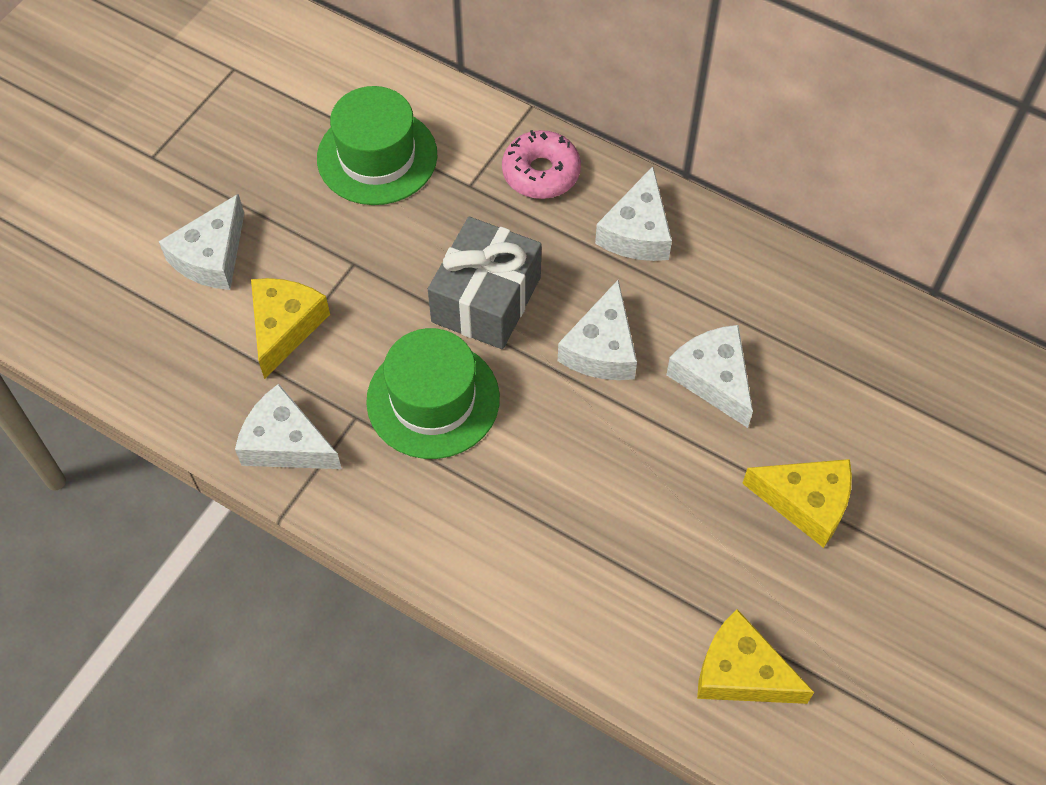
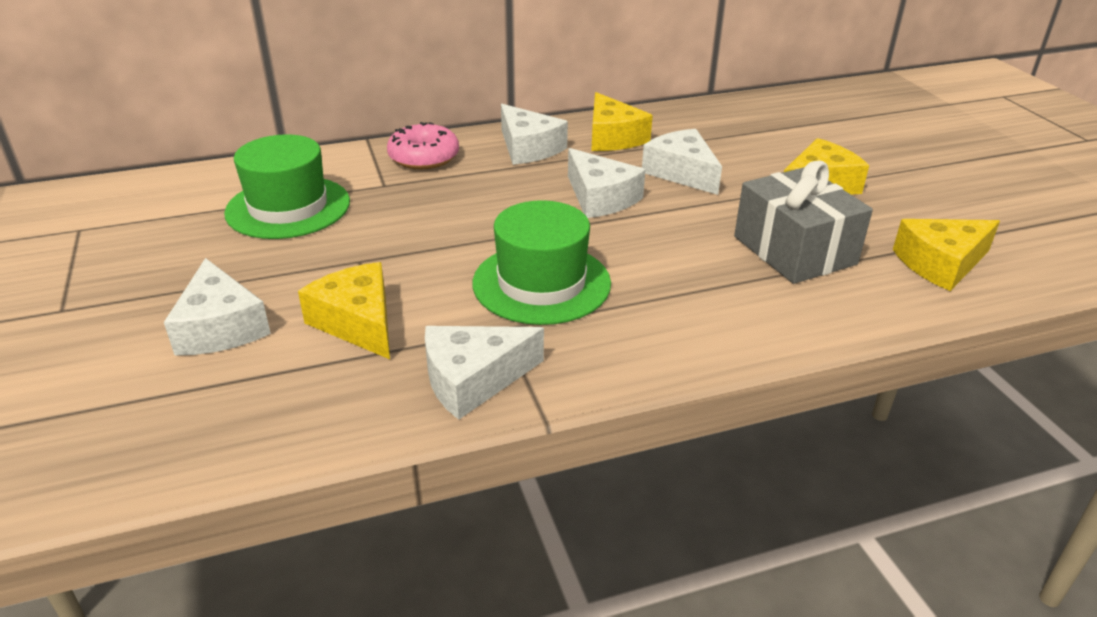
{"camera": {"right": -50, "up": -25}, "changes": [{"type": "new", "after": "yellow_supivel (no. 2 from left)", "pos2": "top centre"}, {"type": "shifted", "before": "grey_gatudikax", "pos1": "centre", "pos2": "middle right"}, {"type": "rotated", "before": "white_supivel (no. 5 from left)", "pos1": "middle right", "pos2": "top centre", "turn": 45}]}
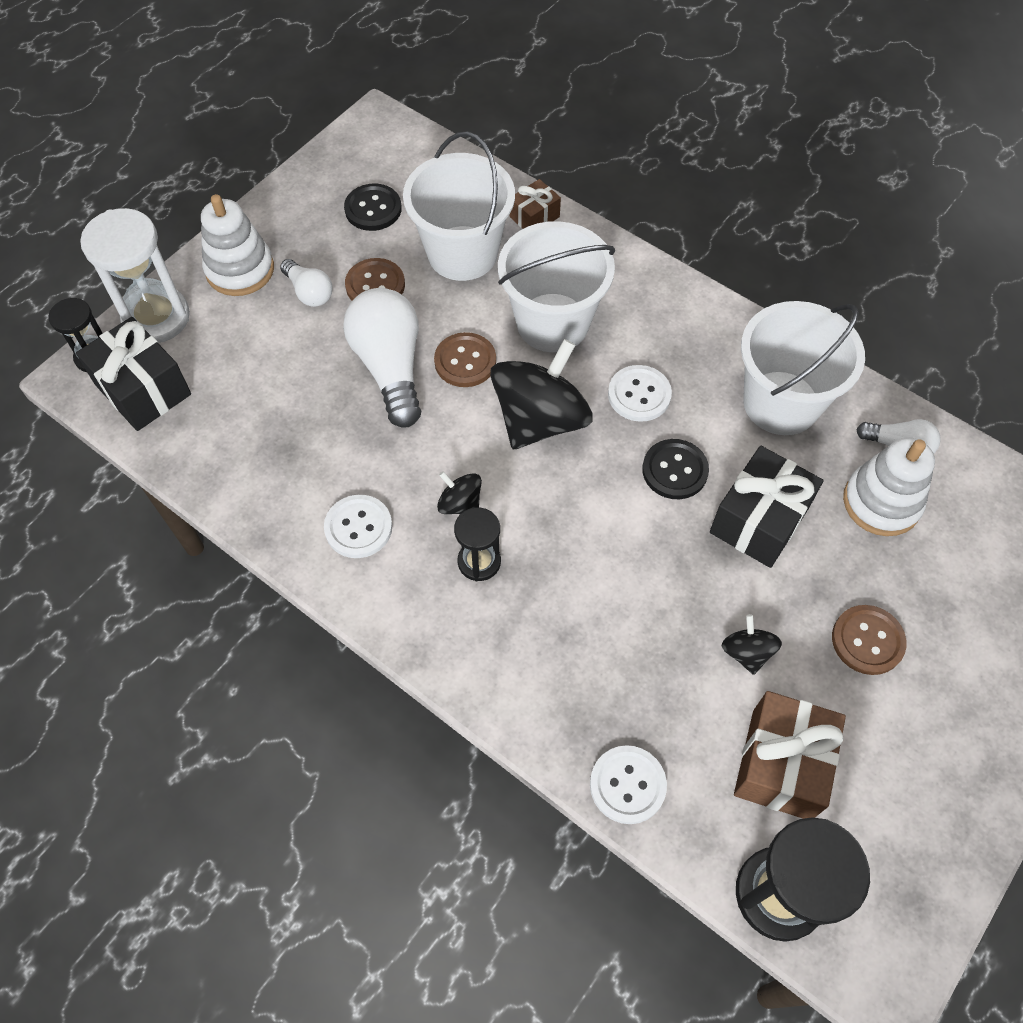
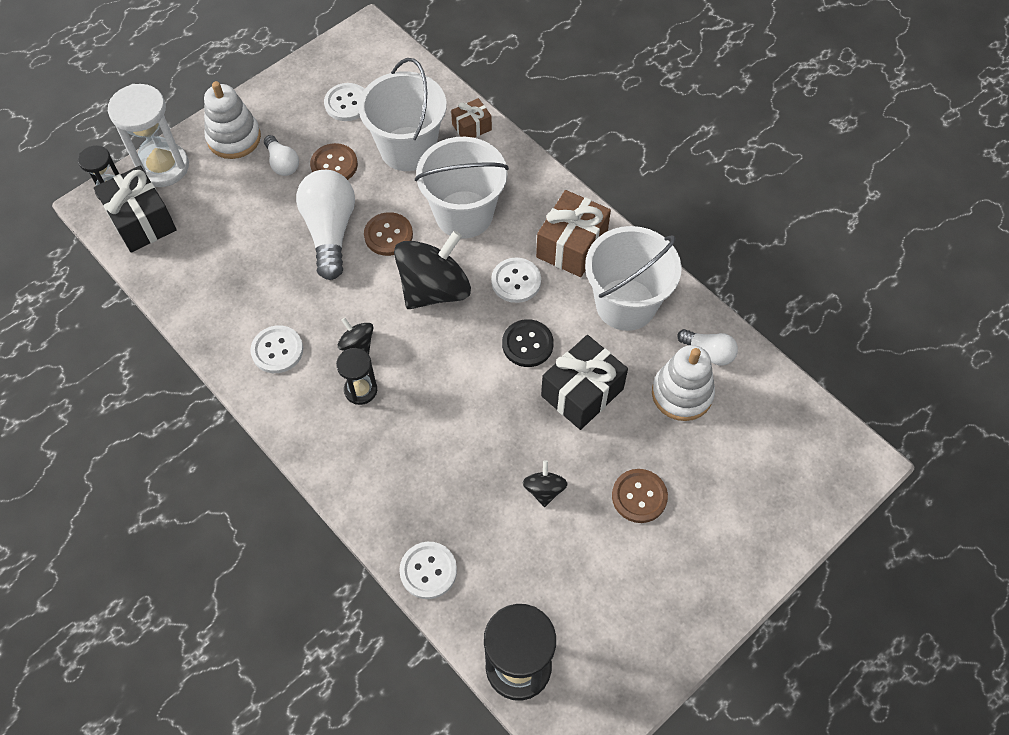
{"camera": {"right": 10, "up": 0}, "changes": [{"type": "shifted", "before": "brown_gatudikax (no. 2 from left)", "pos1": "bottom right", "pos2": "top centre"}, {"type": "repainted", "before": "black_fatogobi (no. 1 from left)", "after": "white_fatogobi (no. 2 from left)", "pos1": "top centre", "pos2": "top centre"}]}
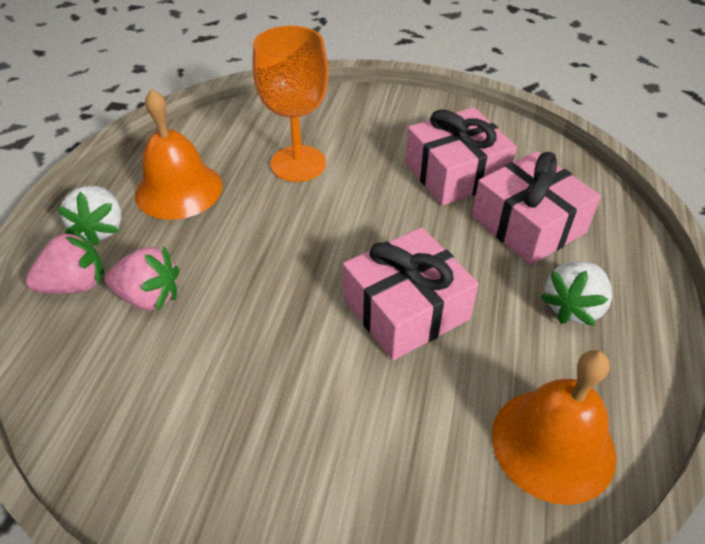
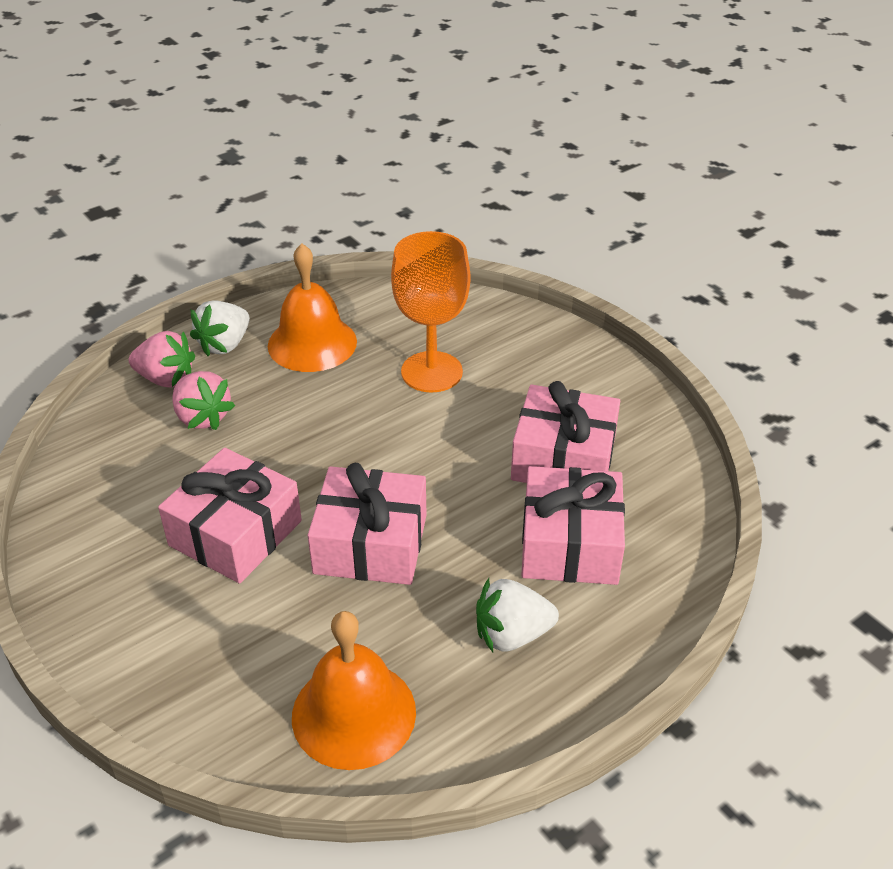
{"camera": {"right": 40, "up": -5}, "changes": [{"type": "new", "after": "pink_gatudikax (no. 1 from left)", "pos2": "middle left"}]}
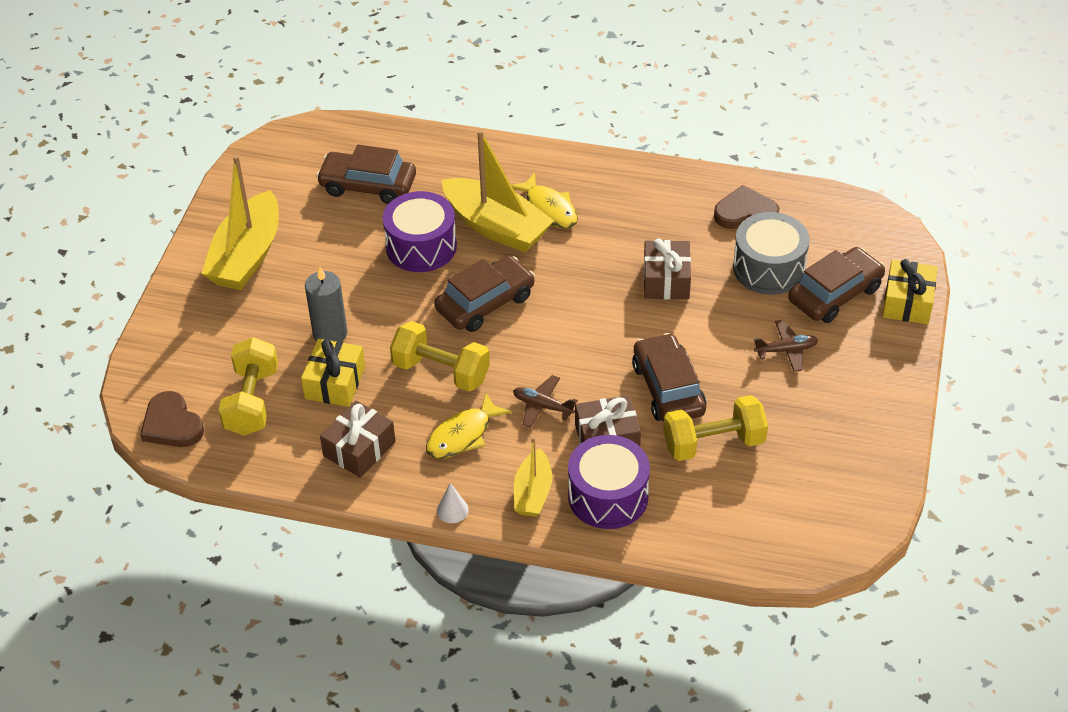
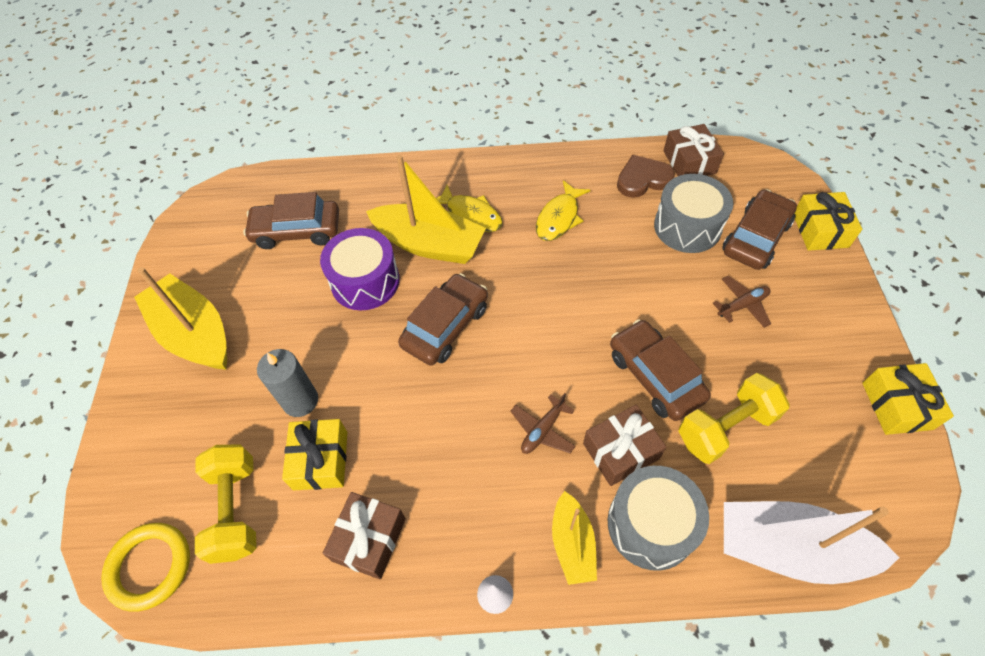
{"camera": {"right": -15, "up": 10}, "changes": [{"type": "gone", "before": "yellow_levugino (no. 2 from left)", "pos1": "centre"}, {"type": "new", "after": "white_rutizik", "pos2": "bottom right"}, {"type": "new", "after": "yellow_gatudikax (no. 3 from left)", "pos2": "middle right"}, {"type": "shifted", "before": "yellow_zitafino (no. 1 from left in the first image)", "after": "yellow_zitafino (no. 2 from left)", "pos1": "centre", "pos2": "top centre"}, {"type": "shifted", "before": "brown_gatudikax (no. 3 from left)", "pos1": "centre", "pos2": "top right"}, {"type": "swapped", "before": "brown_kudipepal (no. 1 from left)", "after": "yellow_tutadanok", "pos1": "middle left", "pos2": "bottom left"}, {"type": "repainted", "before": "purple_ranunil (no. 2 from left)", "after": "grey_ranunil (no. 1 from left)", "pos1": "bottom centre", "pos2": "bottom right"}, {"type": "rotated", "before": "yellow_rutizik (no. 1 from left)", "pos1": "top left", "pos2": "middle left", "turn": 135}, {"type": "rotated", "before": "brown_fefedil (no. 1 from left)", "pos1": "centre", "pos2": "centre", "turn": -60}]}
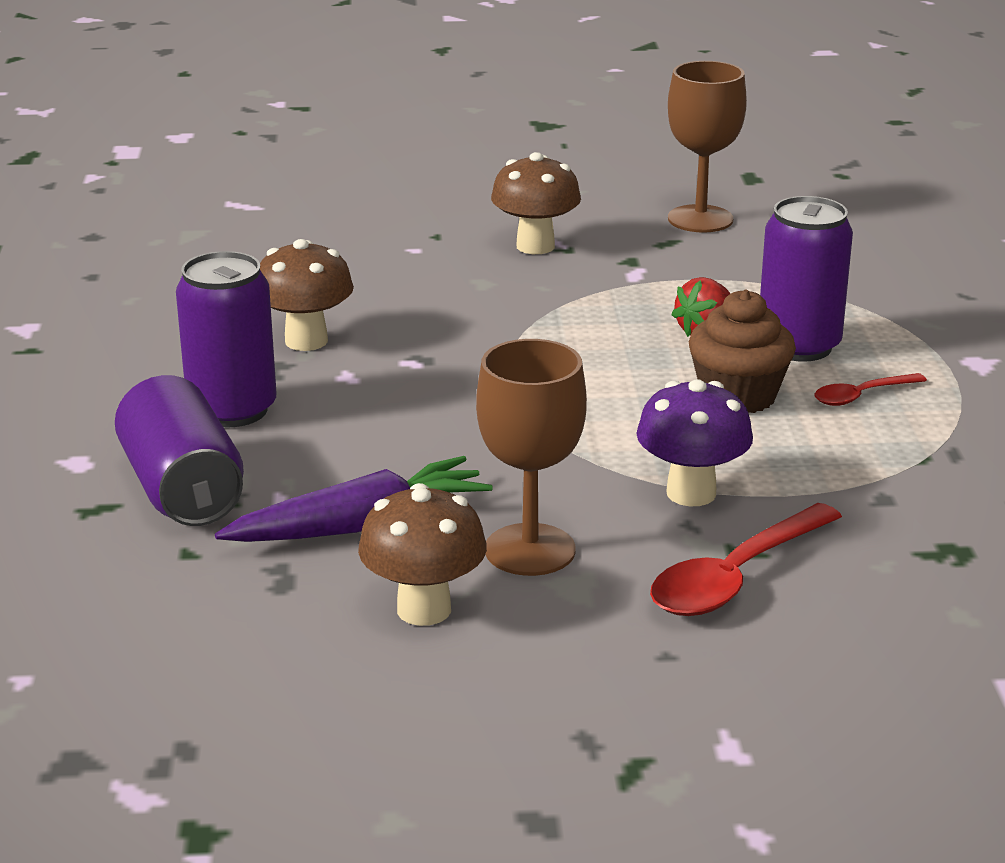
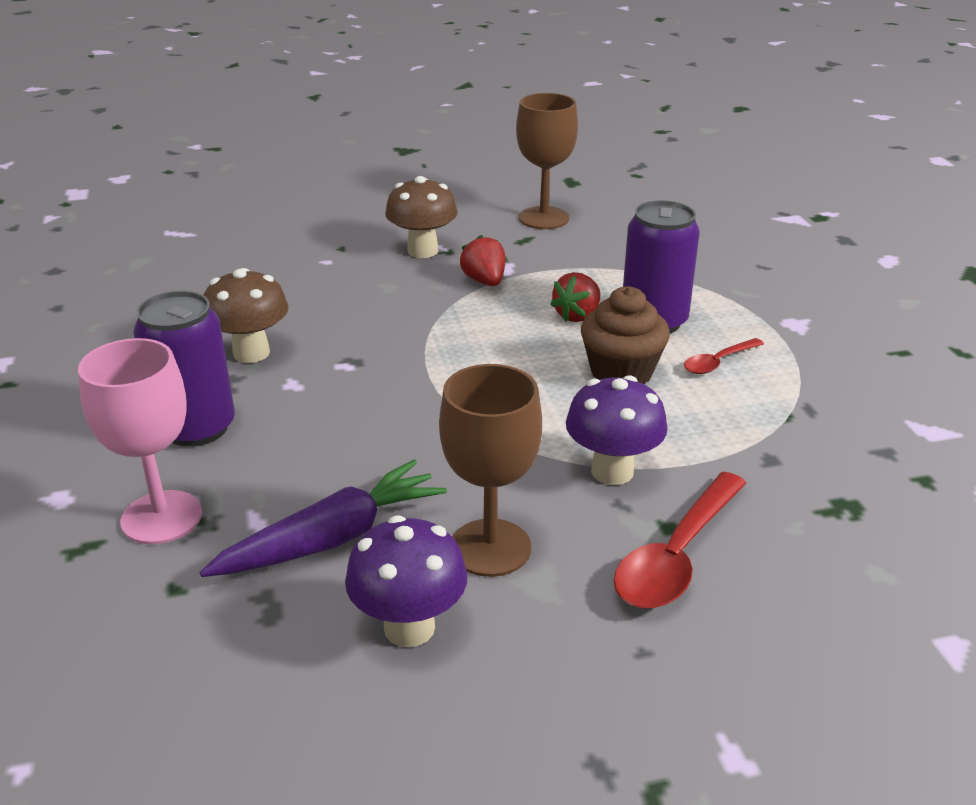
{"camera": {"right": -10, "up": 5}, "changes": [{"type": "new", "after": "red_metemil (no. 1 from left)", "pos2": "top centre"}, {"type": "swapped", "before": "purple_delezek (no. 1 from left)", "after": "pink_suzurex", "pos1": "middle left", "pos2": "middle left"}, {"type": "repainted", "before": "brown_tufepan (no. 2 from left)", "after": "purple_tufepan (no. 1 from left)", "pos1": "centre", "pos2": "bottom centre"}]}
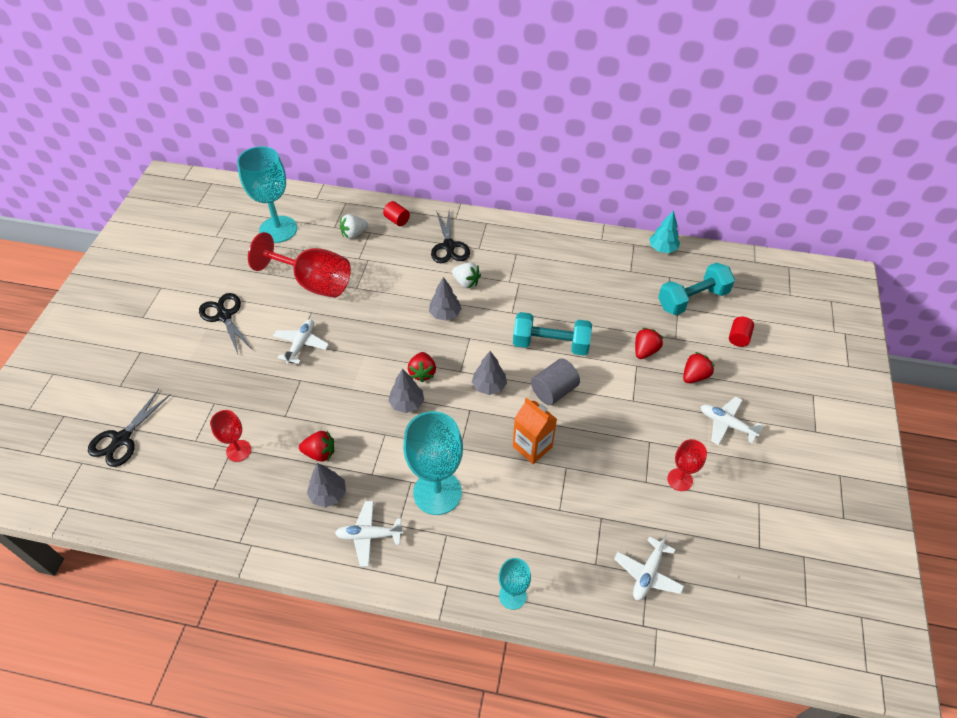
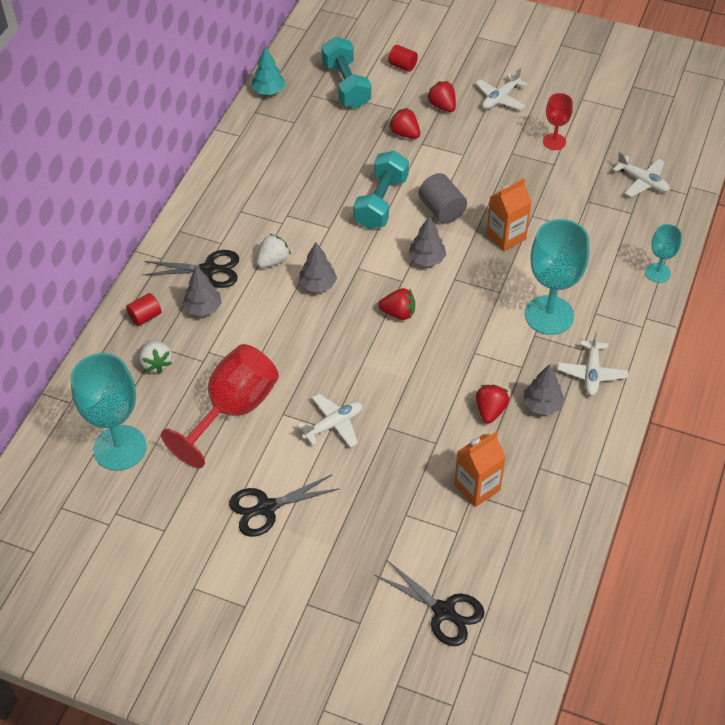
{"camera": {"right": -80, "up": 0}, "changes": [{"type": "shifted", "before": "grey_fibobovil (no. 2 from left in the first image)", "after": "grey_fibobovil (no. 1 from left)", "pos1": "centre", "pos2": "middle left"}, {"type": "swapped", "before": "red_suzurex (no. 1 from left)", "after": "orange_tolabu (no. 1 from left)", "pos1": "middle left", "pos2": "centre"}, {"type": "rotated", "before": "white_fefedil (no. 1 from left)", "pos1": "middle left", "pos2": "centre", "turn": 120}]}
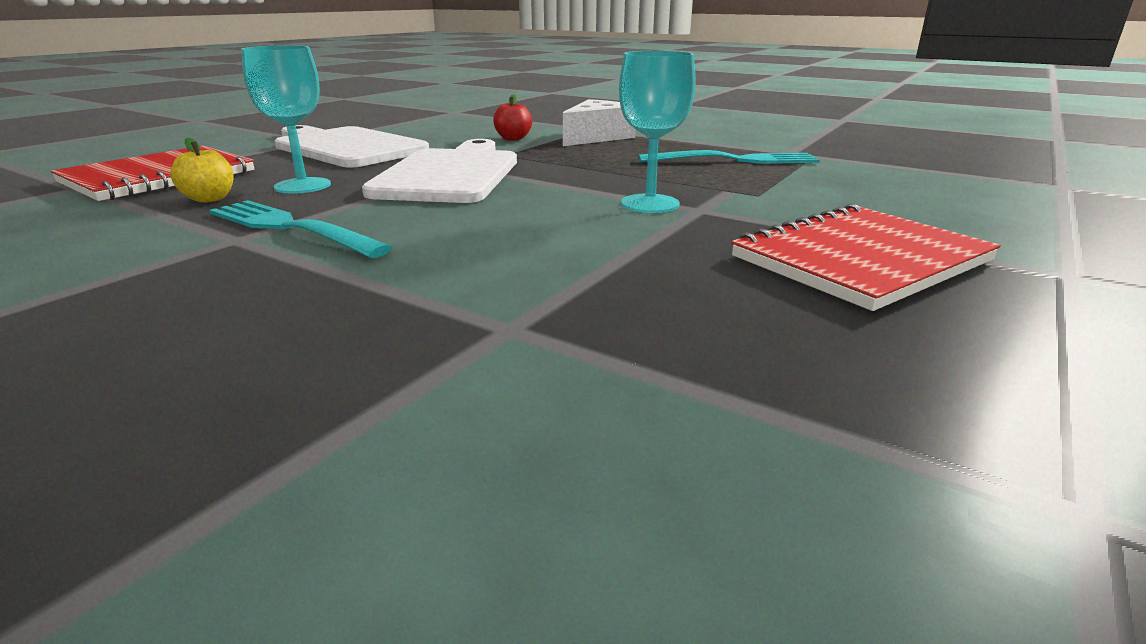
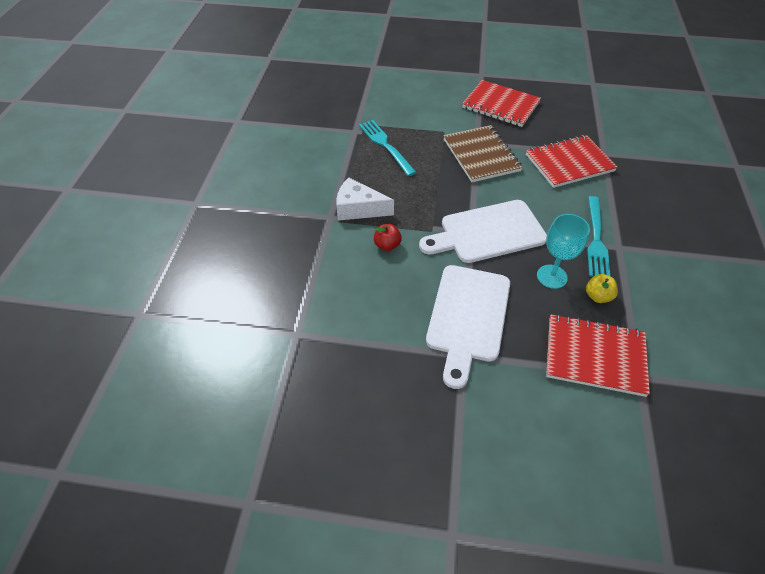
{"camera": {"right": -115, "up": 25}, "changes": [{"type": "new", "after": "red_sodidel (no. 2 from left)", "pos2": "top right"}, {"type": "swapped", "before": "turquoise_suzurex (no. 2 from left)", "after": "brown_sodidel", "pos1": "top centre", "pos2": "top centre"}]}
